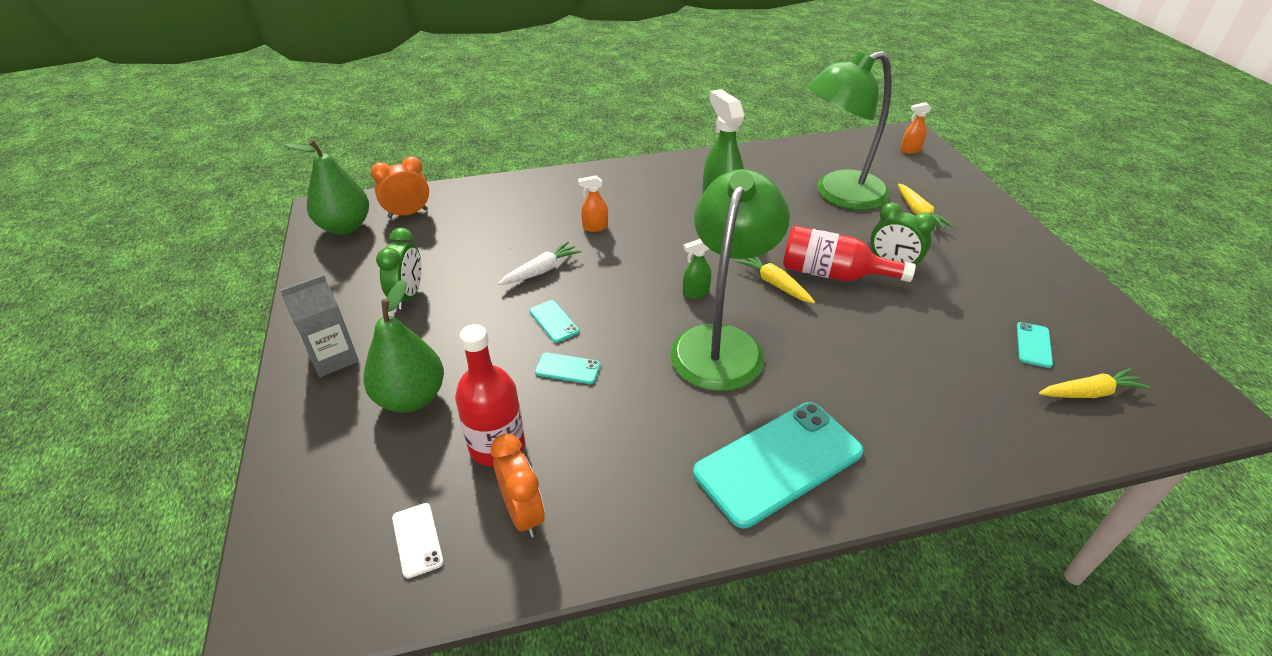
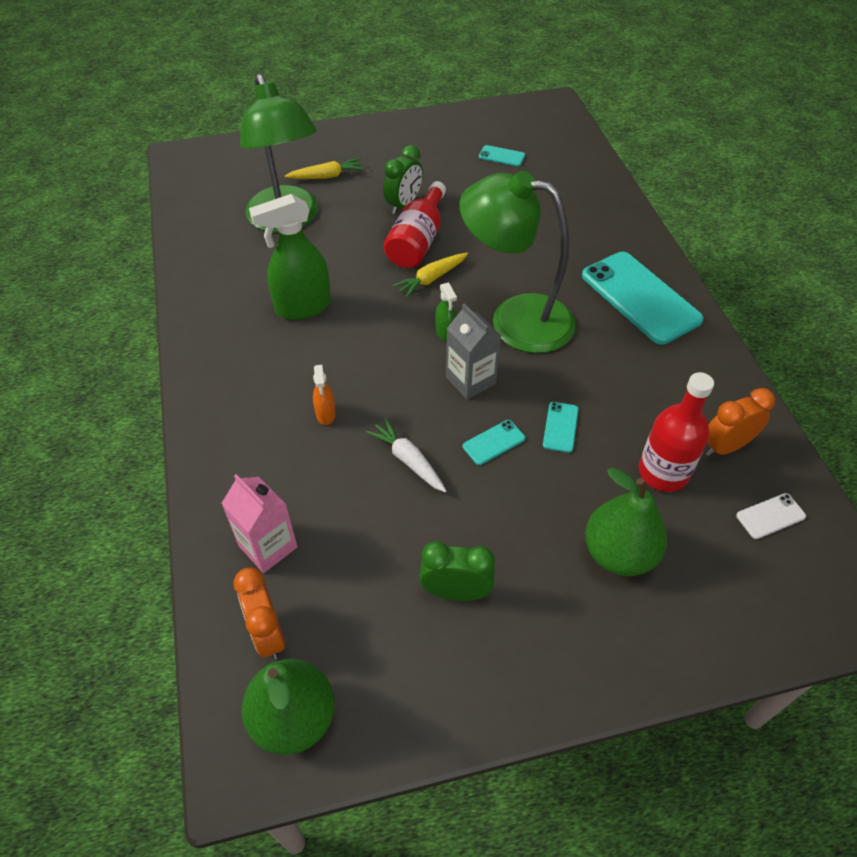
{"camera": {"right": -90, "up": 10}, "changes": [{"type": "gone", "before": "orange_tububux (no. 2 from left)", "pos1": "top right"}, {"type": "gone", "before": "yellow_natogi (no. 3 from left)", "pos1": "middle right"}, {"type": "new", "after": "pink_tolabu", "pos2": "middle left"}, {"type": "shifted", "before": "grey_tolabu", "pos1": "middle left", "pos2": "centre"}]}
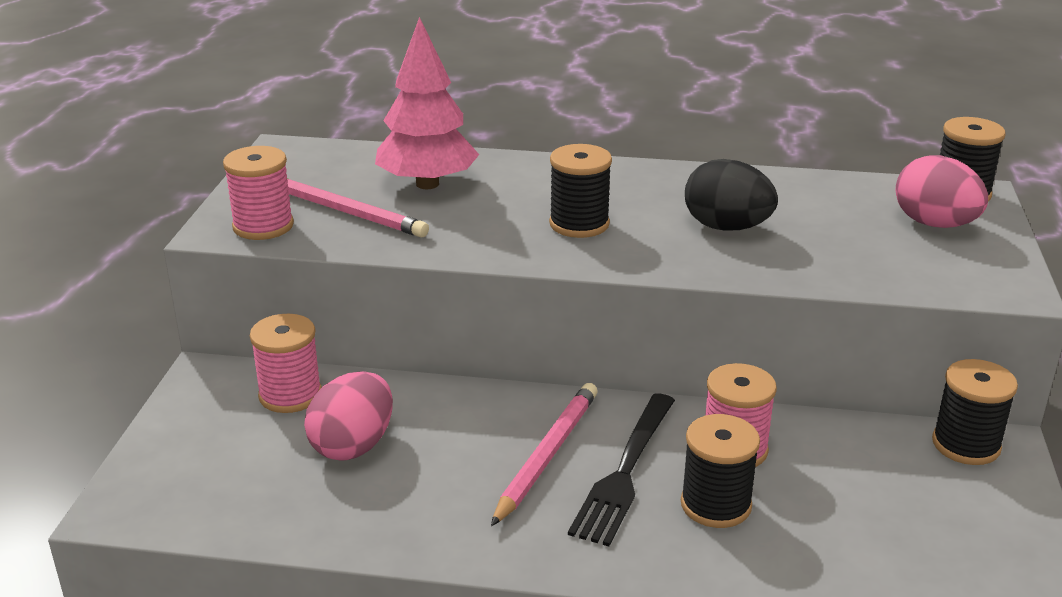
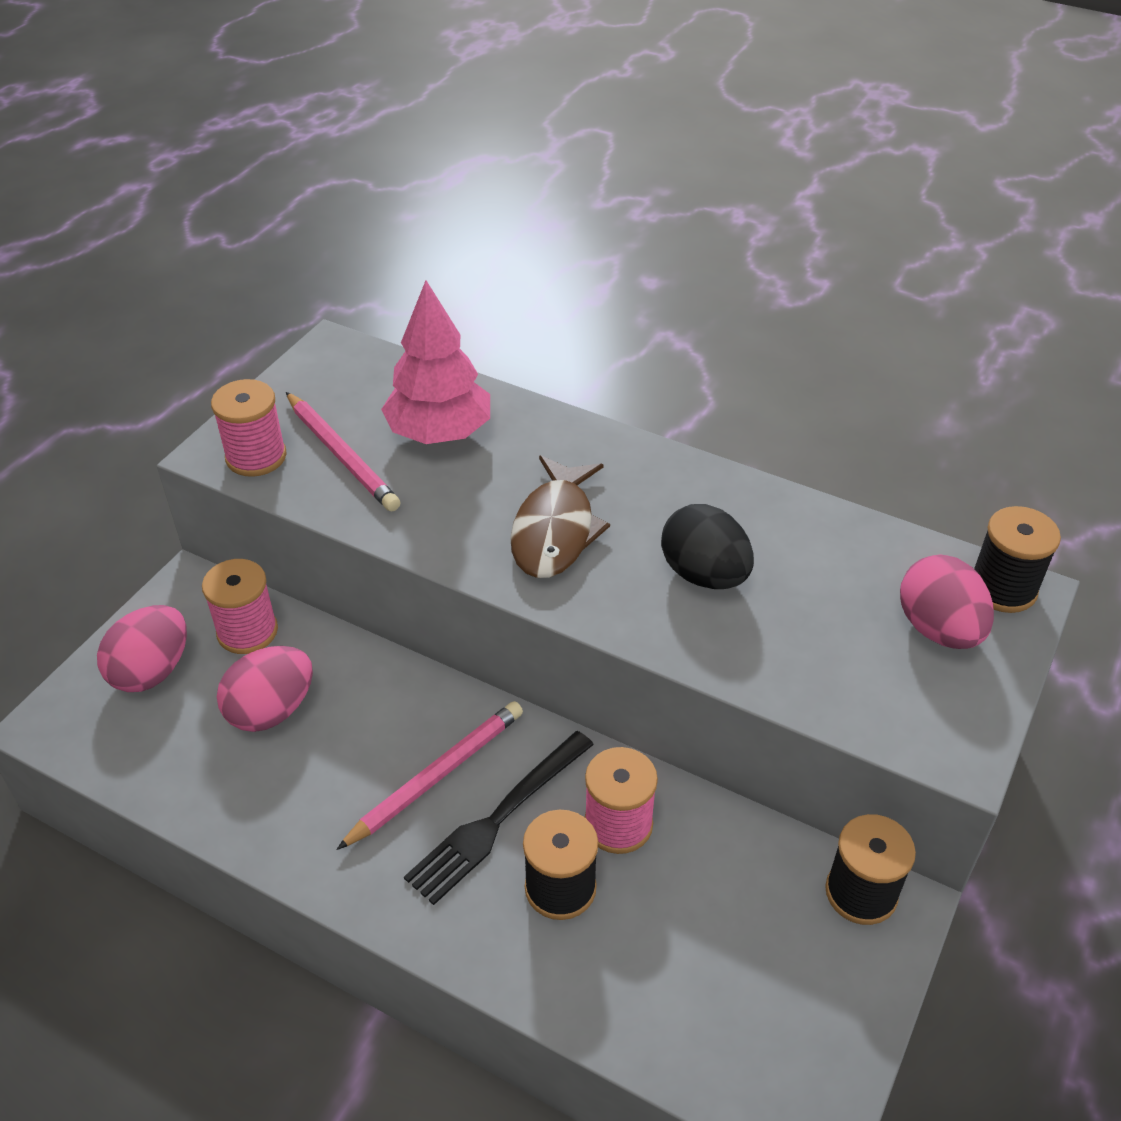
{"camera": {"right": 20, "up": 15}, "changes": [{"type": "new", "after": "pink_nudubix (no. 1 from left)", "pos2": "middle left"}, {"type": "swapped", "before": "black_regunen (no. 1 from left)", "after": "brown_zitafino", "pos1": "top centre", "pos2": "centre"}]}
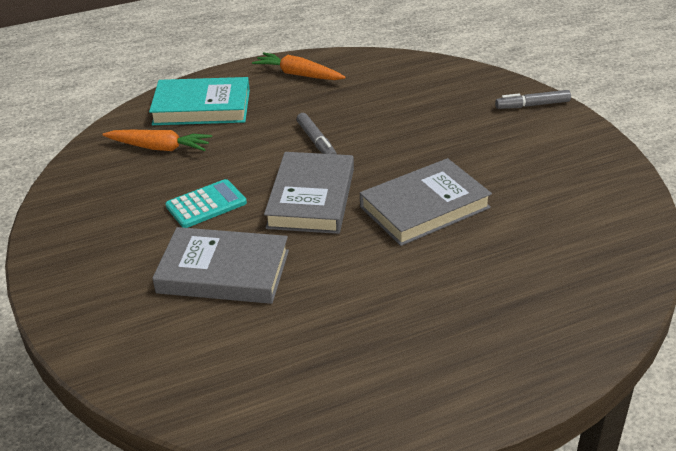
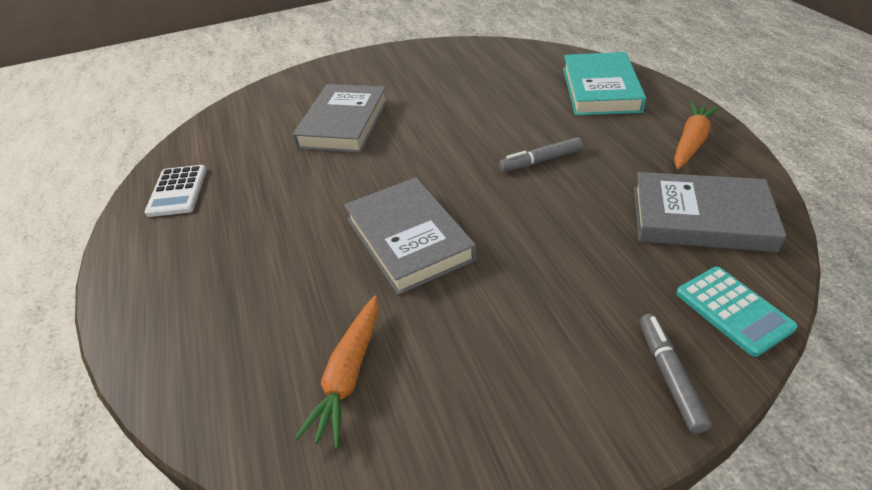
{"camera": {"right": 95, "up": 5}, "changes": [{"type": "new", "after": "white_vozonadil", "pos2": "middle left"}, {"type": "shifted", "before": "orange_natogi (no. 1 from left)", "pos1": "top left", "pos2": "bottom centre"}, {"type": "shifted", "before": "turquoise_vozonadil", "pos1": "middle left", "pos2": "middle right"}, {"type": "shifted", "before": "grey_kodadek (no. 2 from left in the first image)", "after": "grey_kodadek (no. 3 from left)", "pos1": "centre", "pos2": "middle right"}]}
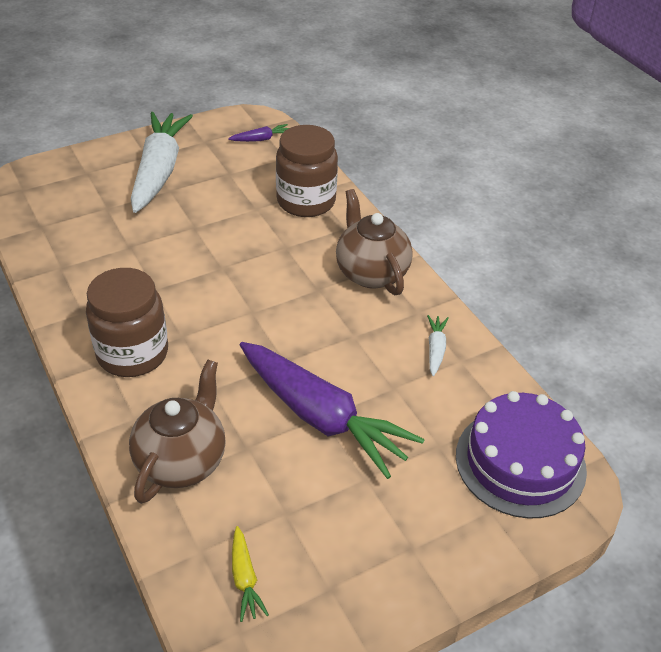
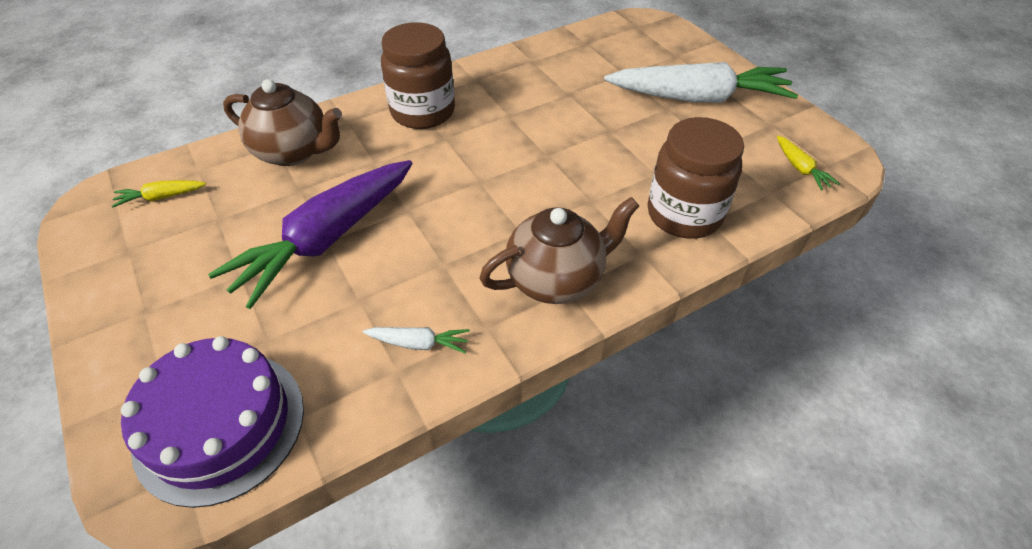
{"camera": {"right": 90, "up": 5}, "changes": [{"type": "repainted", "before": "purple_natogi (no. 1 from left)", "after": "yellow_natogi (no. 2 from left)", "pos1": "top centre", "pos2": "top right"}]}
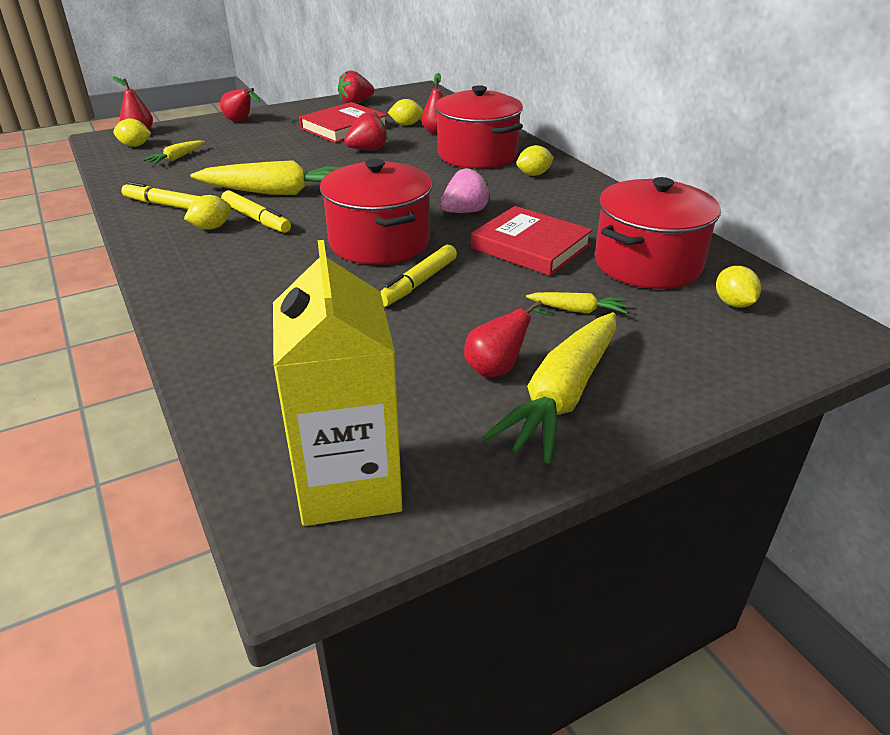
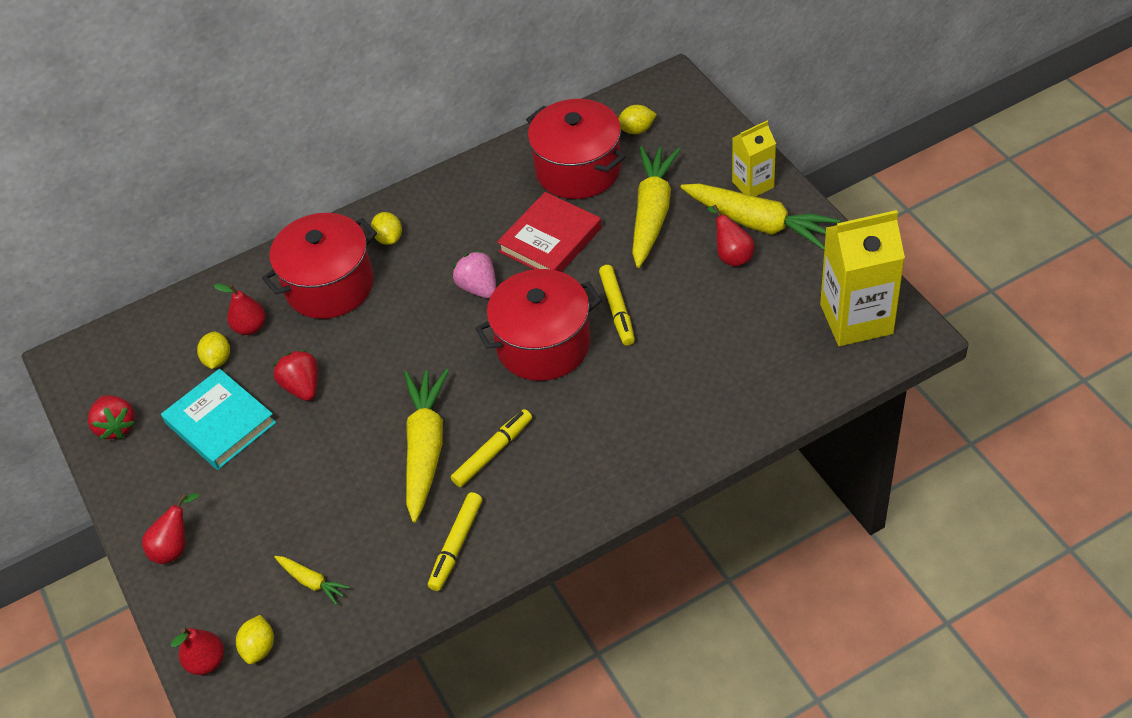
{"camera": {"right": -85, "up": 15}, "changes": [{"type": "gone", "before": "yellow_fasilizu (no. 2 from left)", "pos1": "top left"}, {"type": "new", "after": "yellow_tolabu (no. 1 from left)", "pos2": "top centre"}, {"type": "repainted", "before": "red_kodadek (no. 1 from left)", "after": "turquoise_kodadek", "pos1": "top centre", "pos2": "middle left"}, {"type": "rotated", "before": "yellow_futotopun (no. 3 from left)", "pos1": "centre", "pos2": "centre", "turn": 45}, {"type": "scaled", "before": "yellow_natogi (no. 4 from left in the first image)", "pos1": "centre", "pos2": "top centre", "scale": 2.14}]}
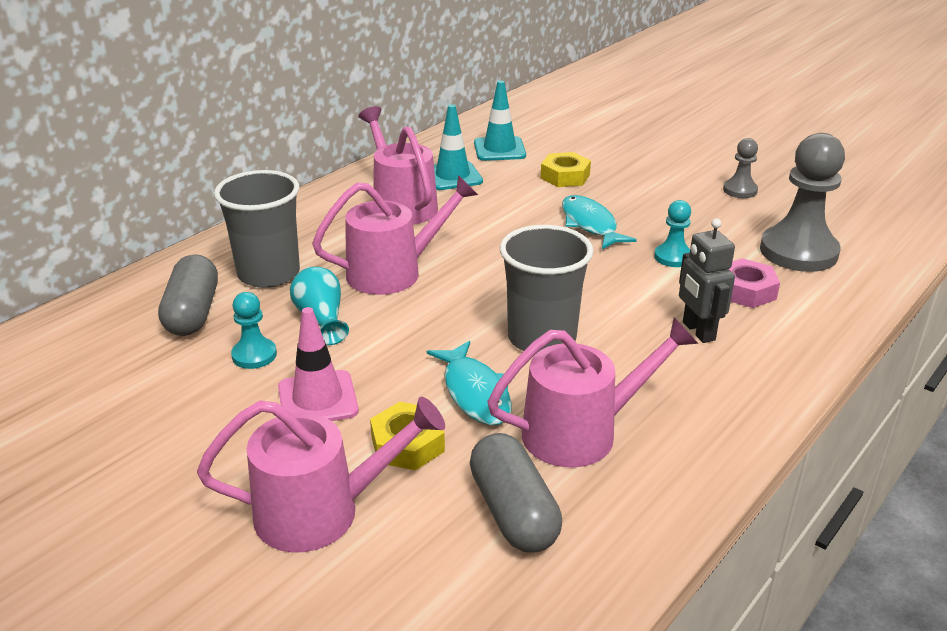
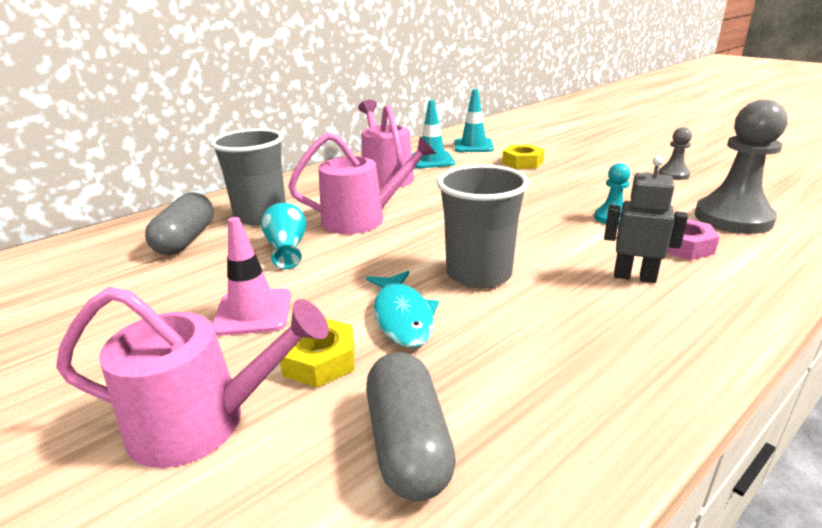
{"camera": {"right": 10, "up": -5}, "changes": [{"type": "gone", "before": "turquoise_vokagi (no. 1 from left)", "pos1": "middle left"}, {"type": "gone", "before": "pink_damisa (no. 4 from left)", "pos1": "centre"}, {"type": "gone", "before": "turquoise_zitafino (no. 2 from left)", "pos1": "centre"}, {"type": "rotated", "before": "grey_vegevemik", "pos1": "middle right", "pos2": "middle right", "turn": 120}]}
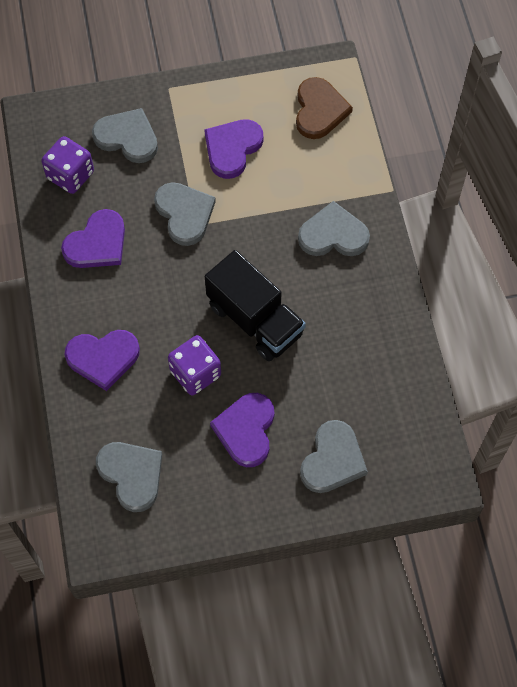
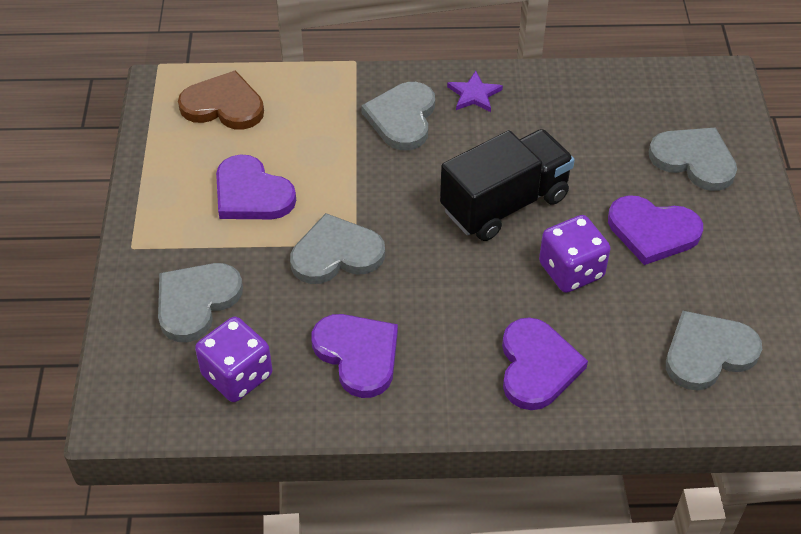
{"camera": {"right": -80, "up": -15}, "changes": [{"type": "new", "after": "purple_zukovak", "pos2": "top centre"}]}
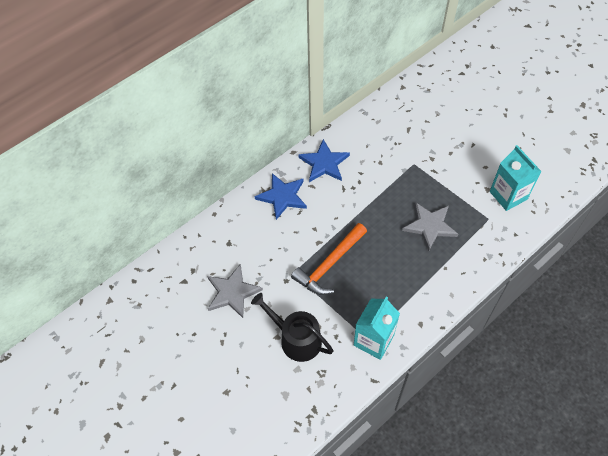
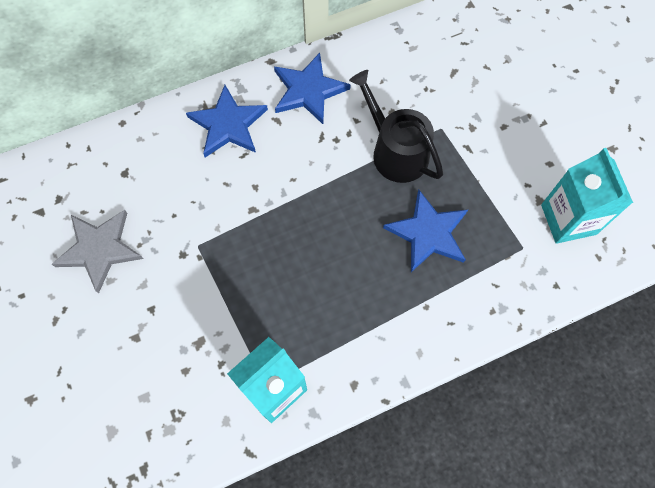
{"camera": {"right": 15, "up": 10}, "changes": [{"type": "gone", "before": "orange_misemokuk", "pos1": "centre"}, {"type": "shifted", "before": "black_damisa", "pos1": "bottom centre", "pos2": "top centre"}, {"type": "repainted", "before": "grey_zukovak (no. 2 from left)", "after": "blue_zukovak (no. 3 from left)", "pos1": "middle right", "pos2": "centre"}]}
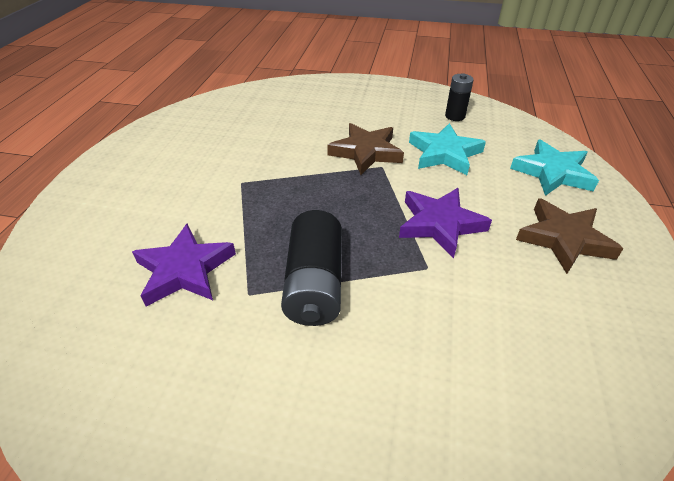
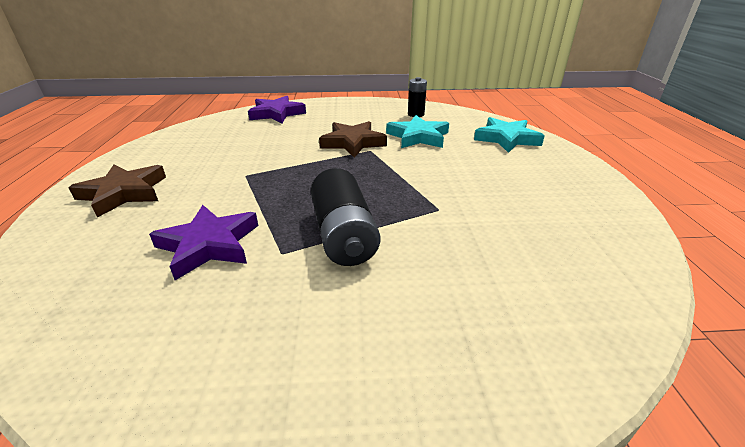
{"camera": {"right": -15, "up": -10}, "changes": [{"type": "shifted", "before": "purple_zukovak (no. 2 from left)", "pos1": "centre", "pos2": "top centre"}, {"type": "shifted", "before": "brown_zukovak (no. 2 from left in the first image)", "after": "brown_zukovak (no. 1 from left)", "pos1": "middle right", "pos2": "middle left"}]}
